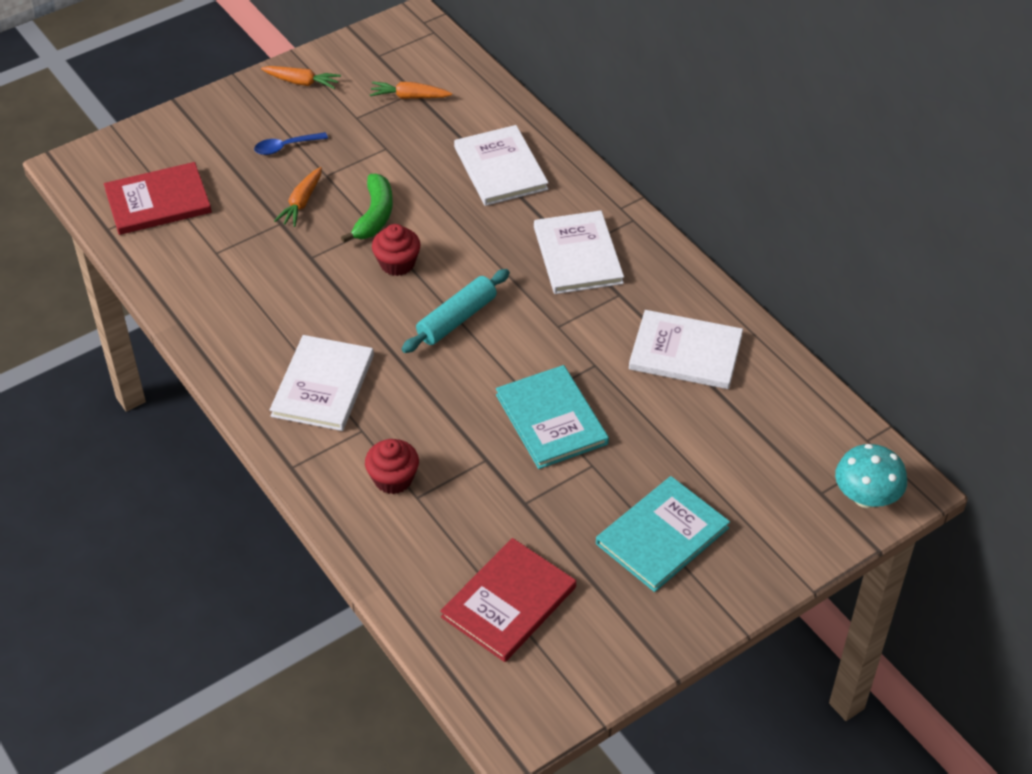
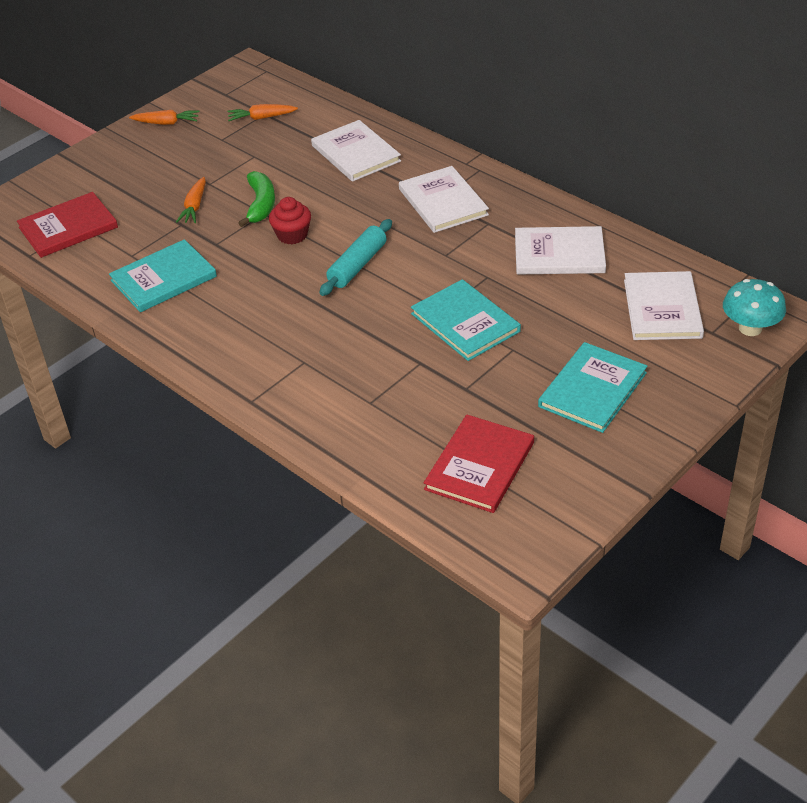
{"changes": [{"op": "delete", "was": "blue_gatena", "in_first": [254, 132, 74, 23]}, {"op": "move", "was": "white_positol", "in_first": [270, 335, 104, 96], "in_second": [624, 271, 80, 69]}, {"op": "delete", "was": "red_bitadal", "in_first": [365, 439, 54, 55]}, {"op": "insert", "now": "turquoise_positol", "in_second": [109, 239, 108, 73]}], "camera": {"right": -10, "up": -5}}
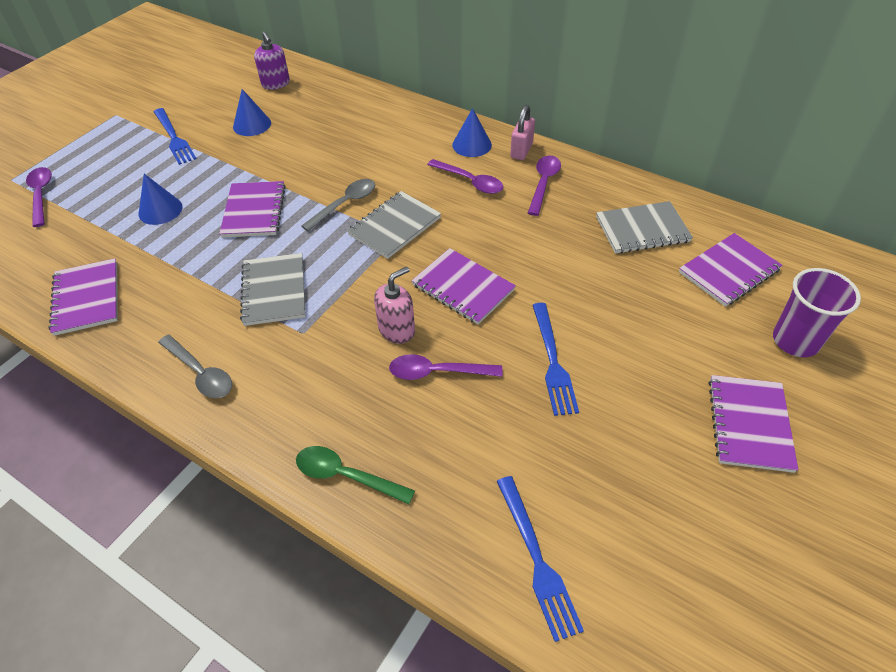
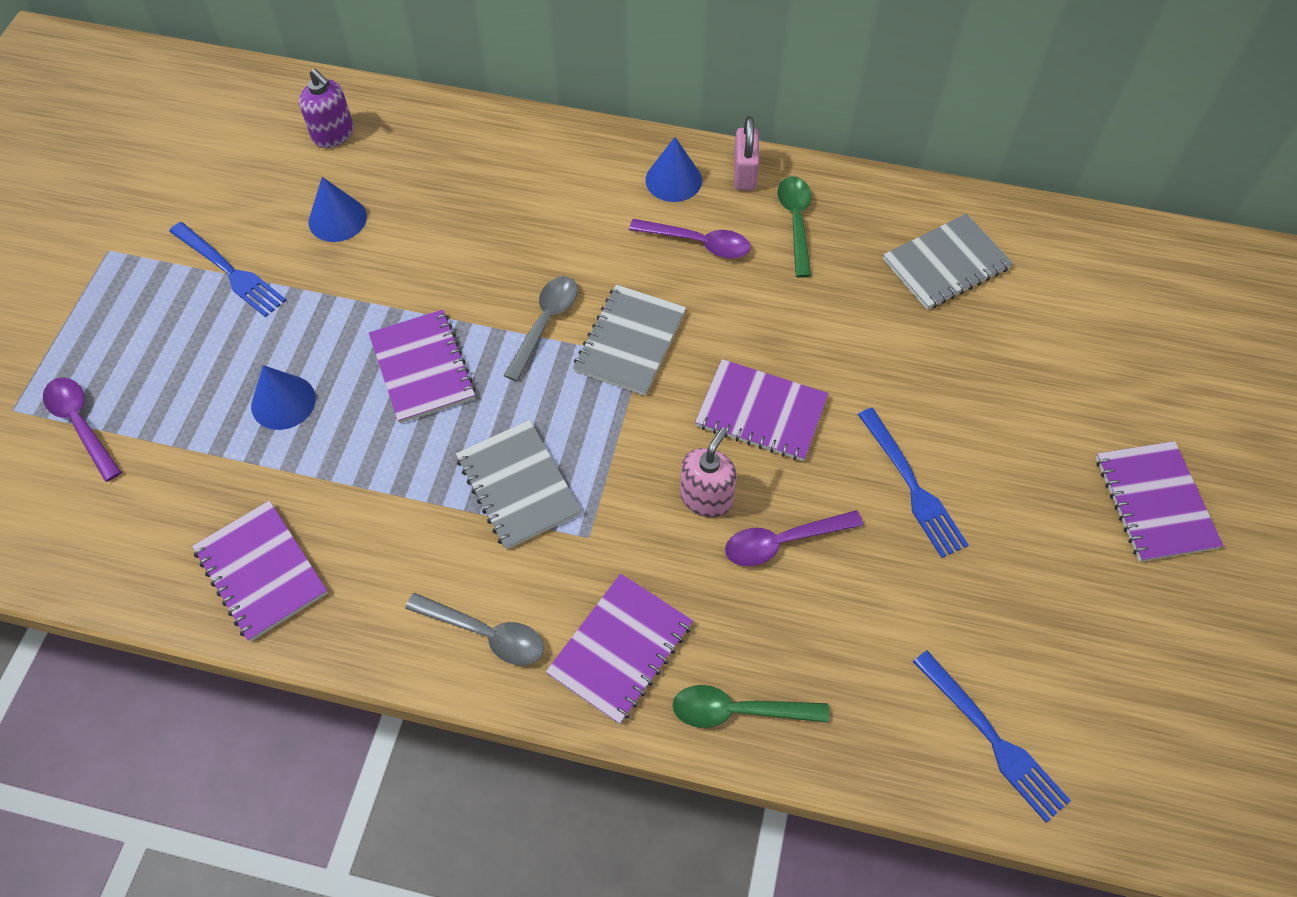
{"changes": [{"op": "recolor", "was": "purple_gatena", "now": "green_gatena", "in_first": [528, 156, 33, 60], "in_second": [778, 176, 33, 102]}, {"op": "move", "was": "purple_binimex", "in_first": [679, 233, 103, 74], "in_second": [546, 573, 147, 151]}, {"op": "delete", "was": "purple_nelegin", "in_first": [773, 268, 88, 89]}], "camera": {"right": -20, "up": 10}}
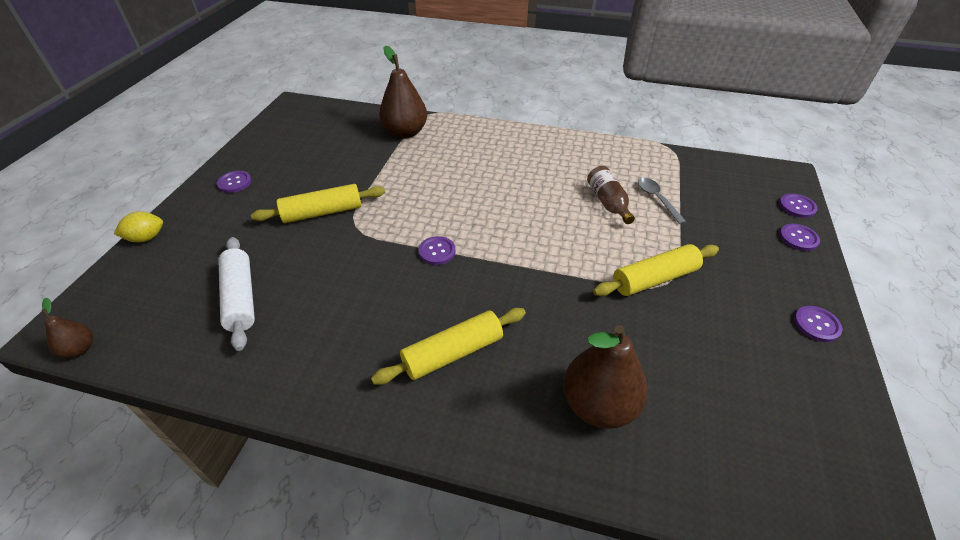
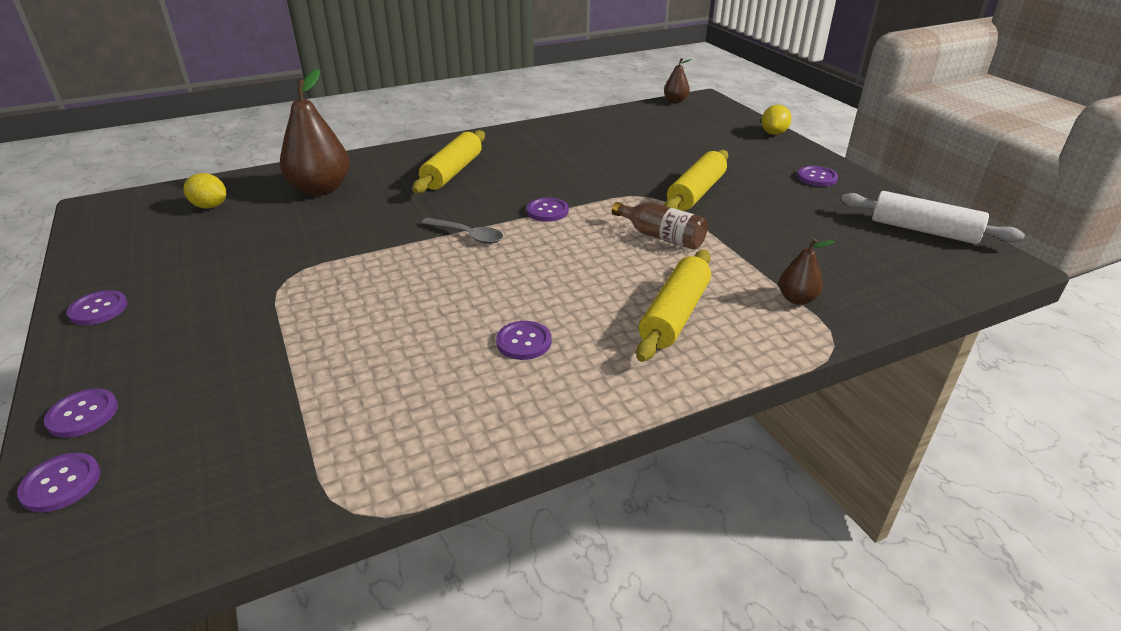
{"changes": [{"op": "resize", "was": "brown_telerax", "in_first": [379, 46, 48, 93], "in_second": [779, 239, 55, 66], "ratio": 0.5}, {"op": "move", "was": "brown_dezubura", "in_first": [587, 166, 48, 58], "in_second": [612, 202, 96, 48]}, {"op": "move", "was": "grey_gatena", "in_first": [638, 178, 48, 46], "in_second": [421, 218, 82, 26]}, {"op": "move", "was": "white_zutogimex", "in_first": [218, 237, 37, 114], "in_second": [841, 191, 184, 53]}, {"op": "move", "was": "yellow_zutogimex", "in_first": [593, 244, 126, 52], "in_second": [636, 250, 75, 112]}, {"op": "insert", "now": "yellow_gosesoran", "in_second": [183, 173, 43, 36]}, {"op": "insert", "now": "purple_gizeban", "in_second": [496, 321, 55, 39]}], "camera": {"right": 140, "up": -10}}
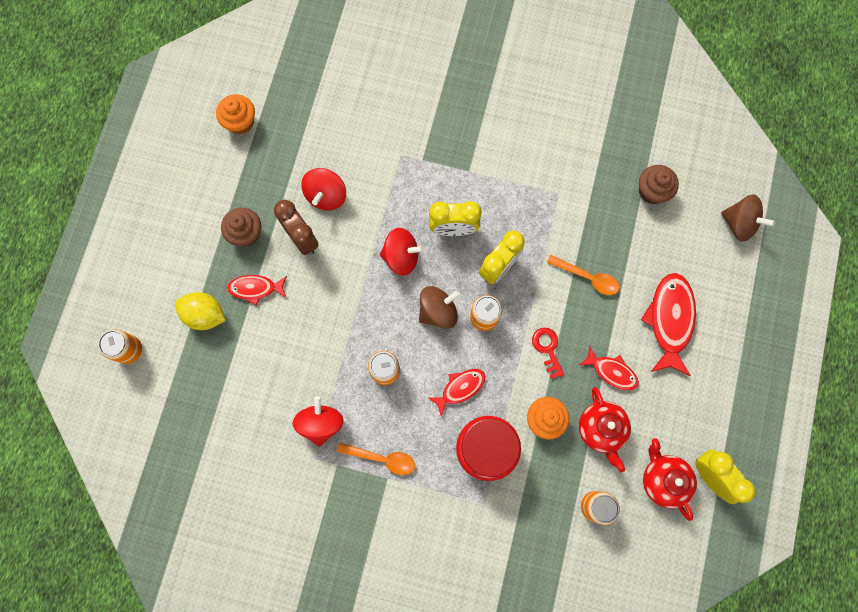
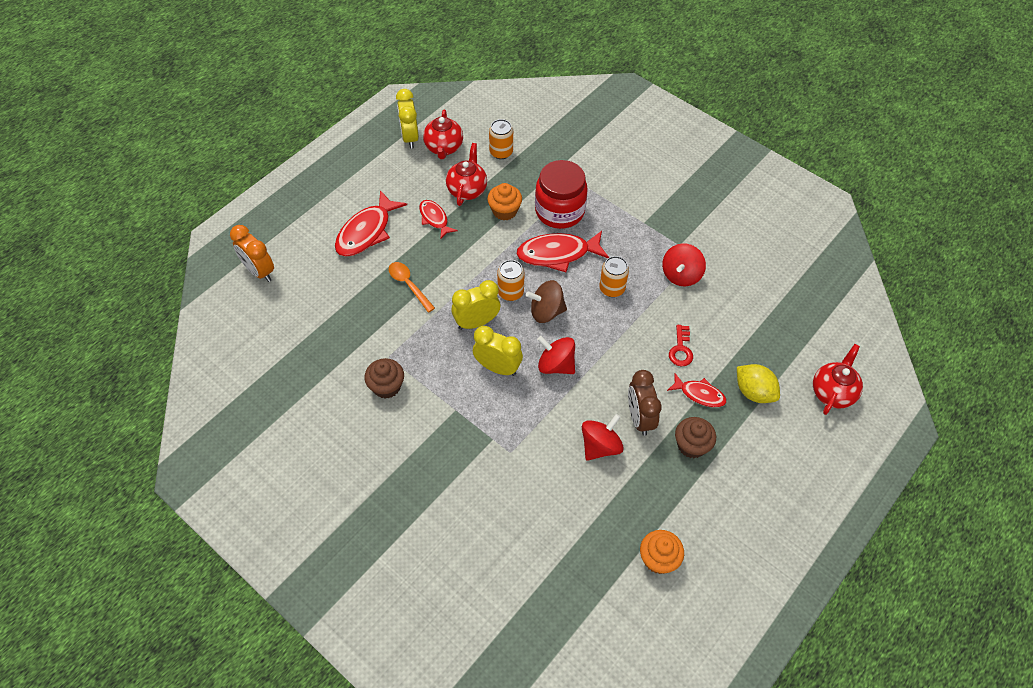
{"changes": [{"op": "move", "was": "brown_bitadal", "in_first": [639, 165, 40, 39], "in_second": [364, 358, 40, 41]}, {"op": "replace", "was": "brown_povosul", "now": "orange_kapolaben", "in_first": [721, 194, 54, 48], "in_second": [230, 225, 44, 57]}, {"op": "move", "was": "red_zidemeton", "in_first": [532, 328, 32, 51], "in_second": [669, 325, 24, 42]}, {"op": "replace", "was": "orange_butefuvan", "now": "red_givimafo", "in_first": [98, 329, 44, 35], "in_second": [813, 344, 50, 71]}, {"op": "resize", "was": "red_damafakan", "in_first": [429, 369, 57, 47], "in_second": [516, 231, 93, 41], "ratio": 1.72}, {"op": "delete", "was": "orange_gatena", "in_first": [337, 443, 78, 32]}], "camera": {"right": -155, "up": -20}}
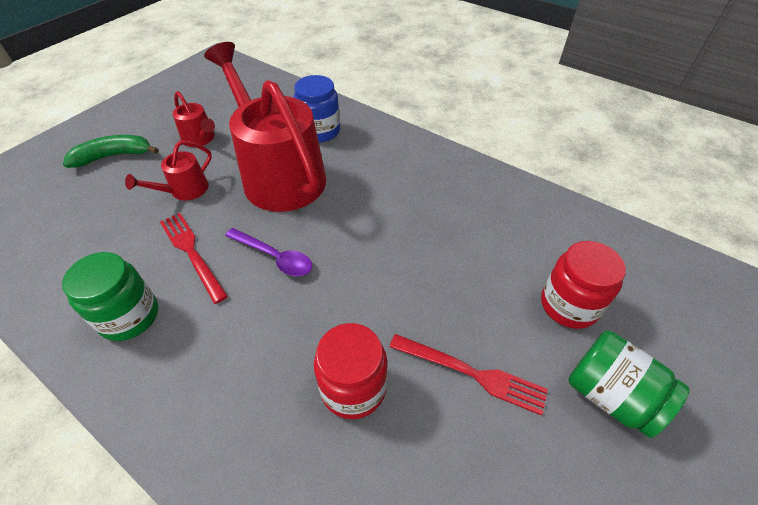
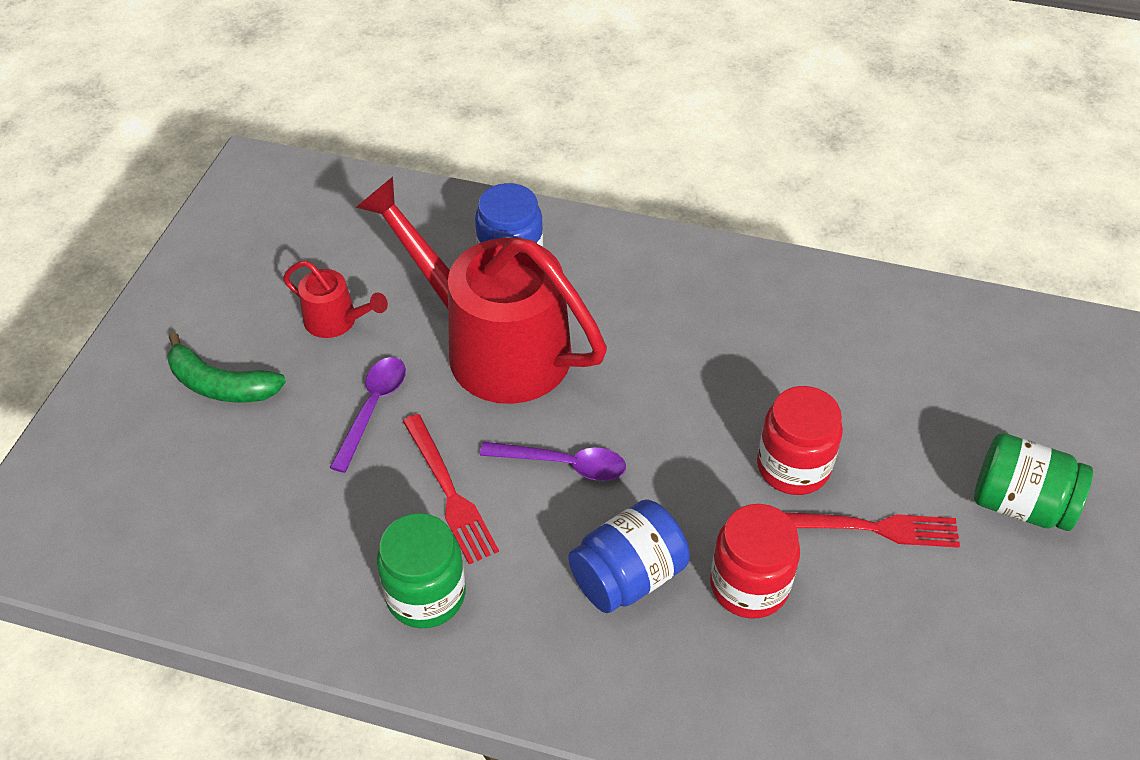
{"changes": [{"op": "rotate", "was": "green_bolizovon", "in_first": [63, 135, 96, 33], "in_second": [167, 332, 119, 71], "clockwise": -120}, {"op": "replace", "was": "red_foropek", "now": "purple_gatena", "in_first": [125, 141, 87, 60], "in_second": [330, 357, 76, 116]}, {"op": "rotate", "was": "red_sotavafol", "in_first": [160, 213, 68, 91], "in_second": [403, 414, 96, 150], "clockwise": -150}, {"op": "move", "was": "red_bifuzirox", "in_first": [541, 241, 85, 88], "in_second": [757, 386, 86, 109]}, {"op": "insert", "now": "blue_bifuzirox", "in_second": [568, 500, 122, 113]}], "camera": {"right": -20, "up": 0}}
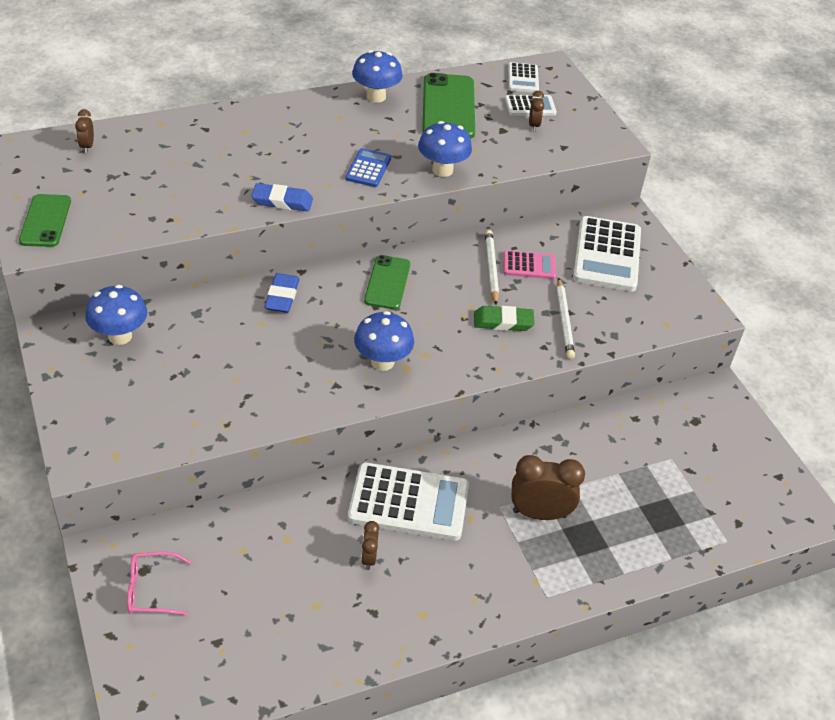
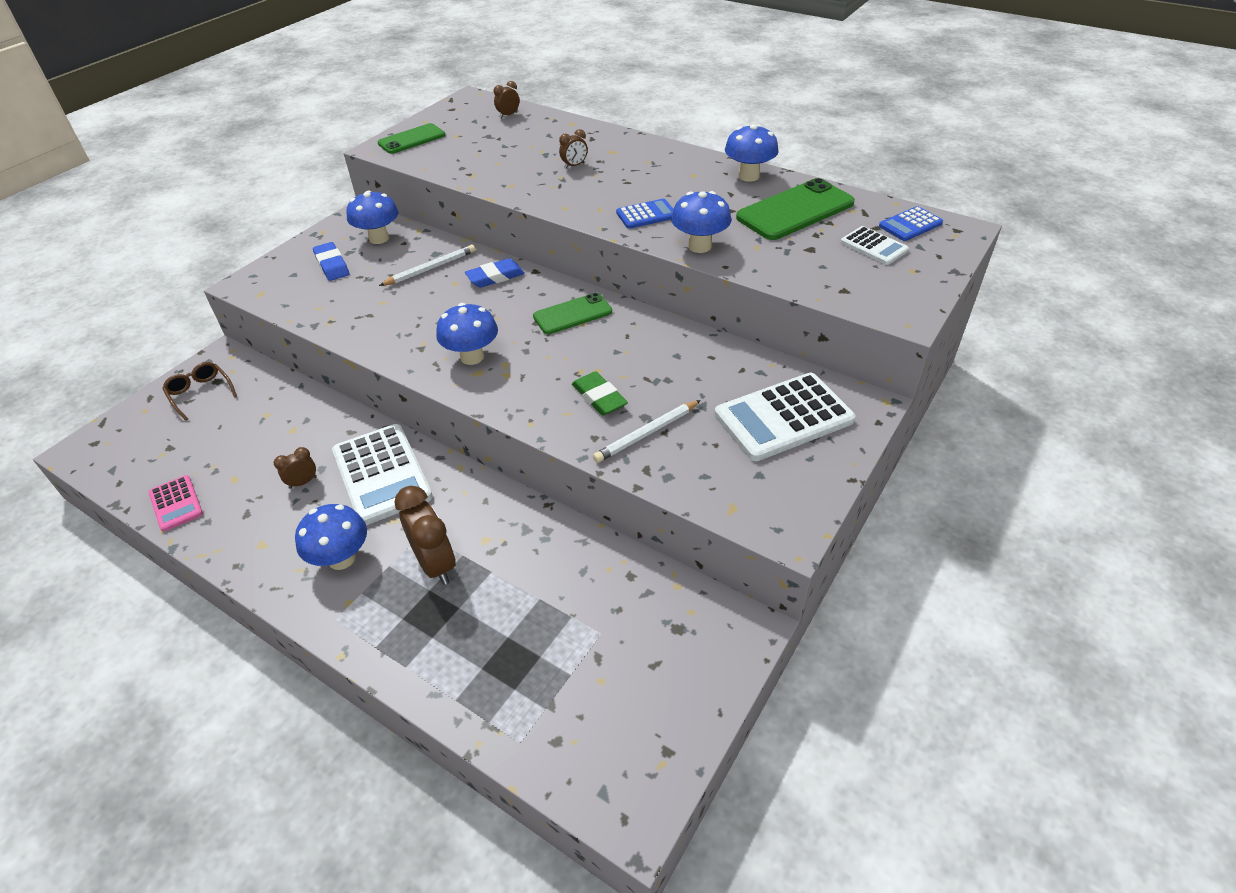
{"changes": [{"op": "recolor", "was": "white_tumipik", "now": "blue_tumipik", "in_first": [508, 62, 31, 31], "in_second": [879, 206, 64, 35]}, {"op": "move", "was": "brown_kapolaben", "in_first": [529, 91, 15, 40], "in_second": [559, 129, 29, 40]}, {"op": "move", "was": "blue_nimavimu", "in_first": [251, 183, 62, 28], "in_second": [313, 242, 36, 39]}, {"op": "move", "was": "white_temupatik", "in_first": [485, 230, 14, 75], "in_second": [379, 245, 96, 41]}, {"op": "move", "was": "pink_tumipik", "in_first": [503, 250, 53, 29], "in_second": [149, 475, 54, 57]}, {"op": "recolor", "was": "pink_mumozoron", "now": "brown_mumozoron", "in_first": [127, 551, 64, 65], "in_second": [162, 362, 75, 59]}, {"op": "insert", "now": "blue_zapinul", "in_second": [295, 504, 72, 66]}], "camera": {"right": 60, "up": 0}}
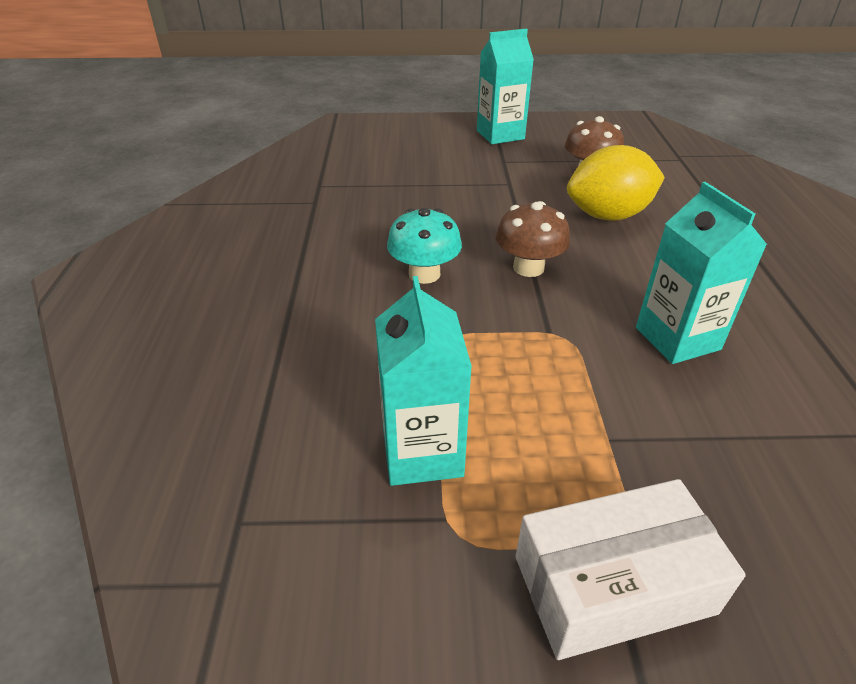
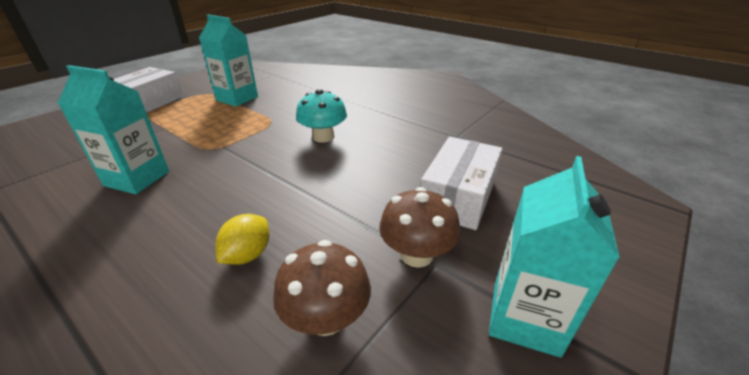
{"changes": [{"op": "resize", "was": "yellow_gosesoran", "in_first": [567, 145, 98, 76], "in_second": [215, 214, 54, 51], "ratio": 0.54}, {"op": "move", "was": "brown_zapinul", "in_first": [496, 201, 74, 76], "in_second": [379, 187, 81, 81]}, {"op": "insert", "now": "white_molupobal", "in_second": [420, 137, 82, 93]}], "camera": {"right": 130, "up": -5}}
